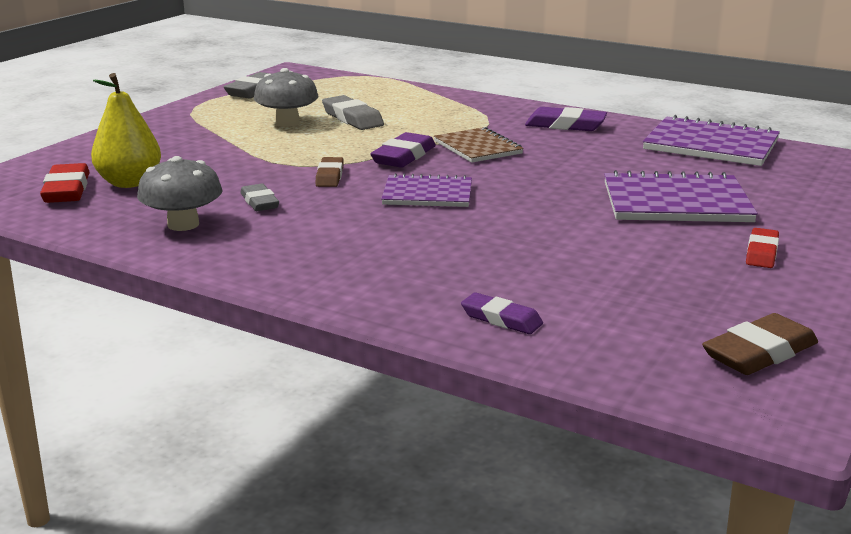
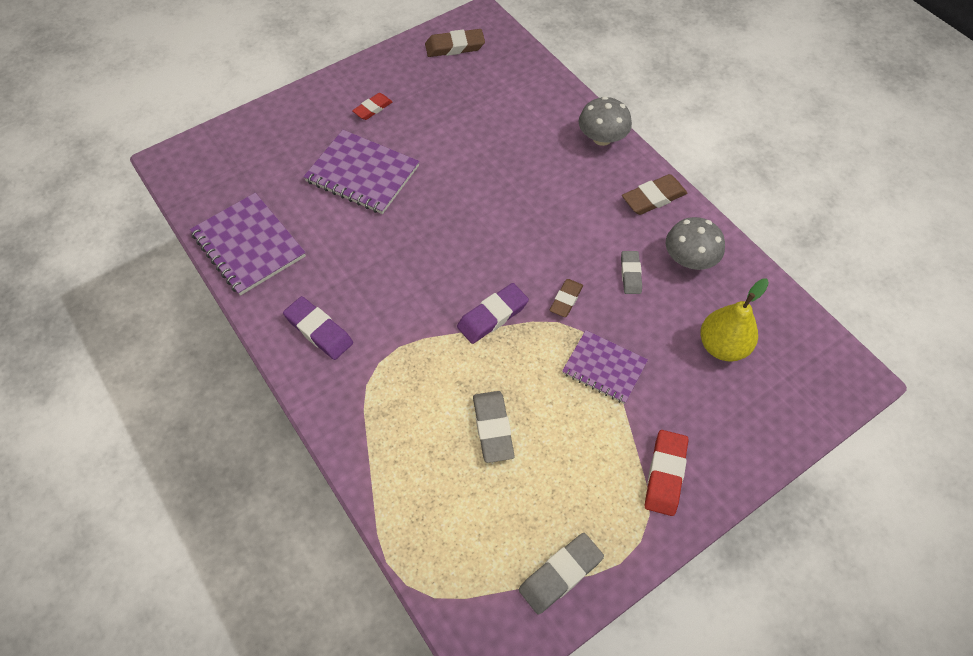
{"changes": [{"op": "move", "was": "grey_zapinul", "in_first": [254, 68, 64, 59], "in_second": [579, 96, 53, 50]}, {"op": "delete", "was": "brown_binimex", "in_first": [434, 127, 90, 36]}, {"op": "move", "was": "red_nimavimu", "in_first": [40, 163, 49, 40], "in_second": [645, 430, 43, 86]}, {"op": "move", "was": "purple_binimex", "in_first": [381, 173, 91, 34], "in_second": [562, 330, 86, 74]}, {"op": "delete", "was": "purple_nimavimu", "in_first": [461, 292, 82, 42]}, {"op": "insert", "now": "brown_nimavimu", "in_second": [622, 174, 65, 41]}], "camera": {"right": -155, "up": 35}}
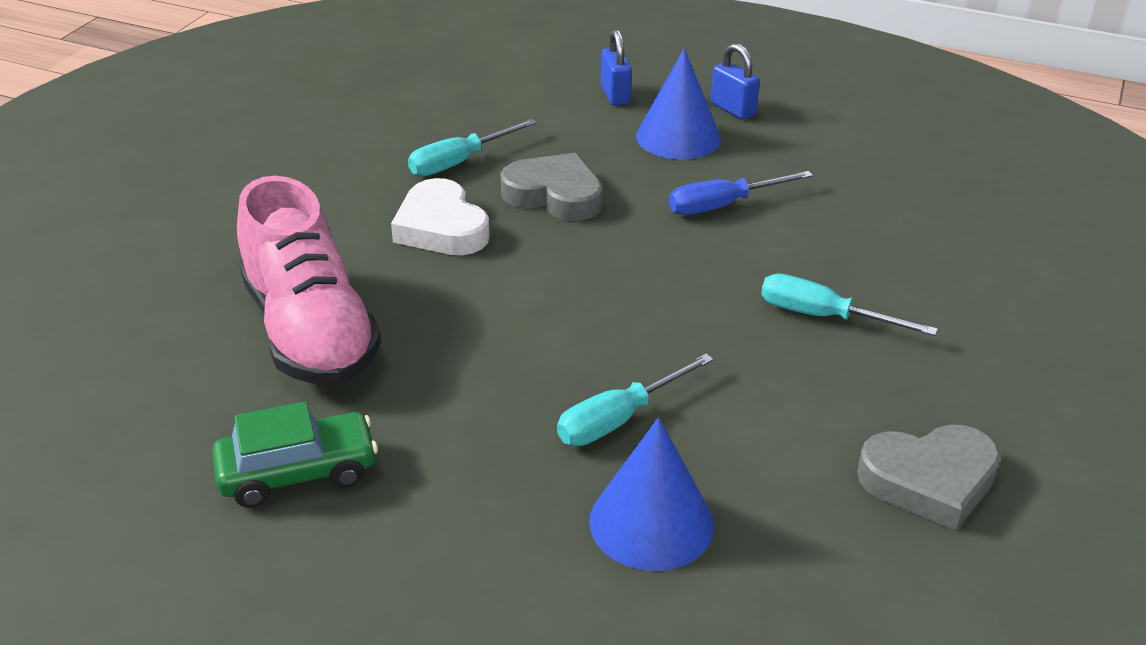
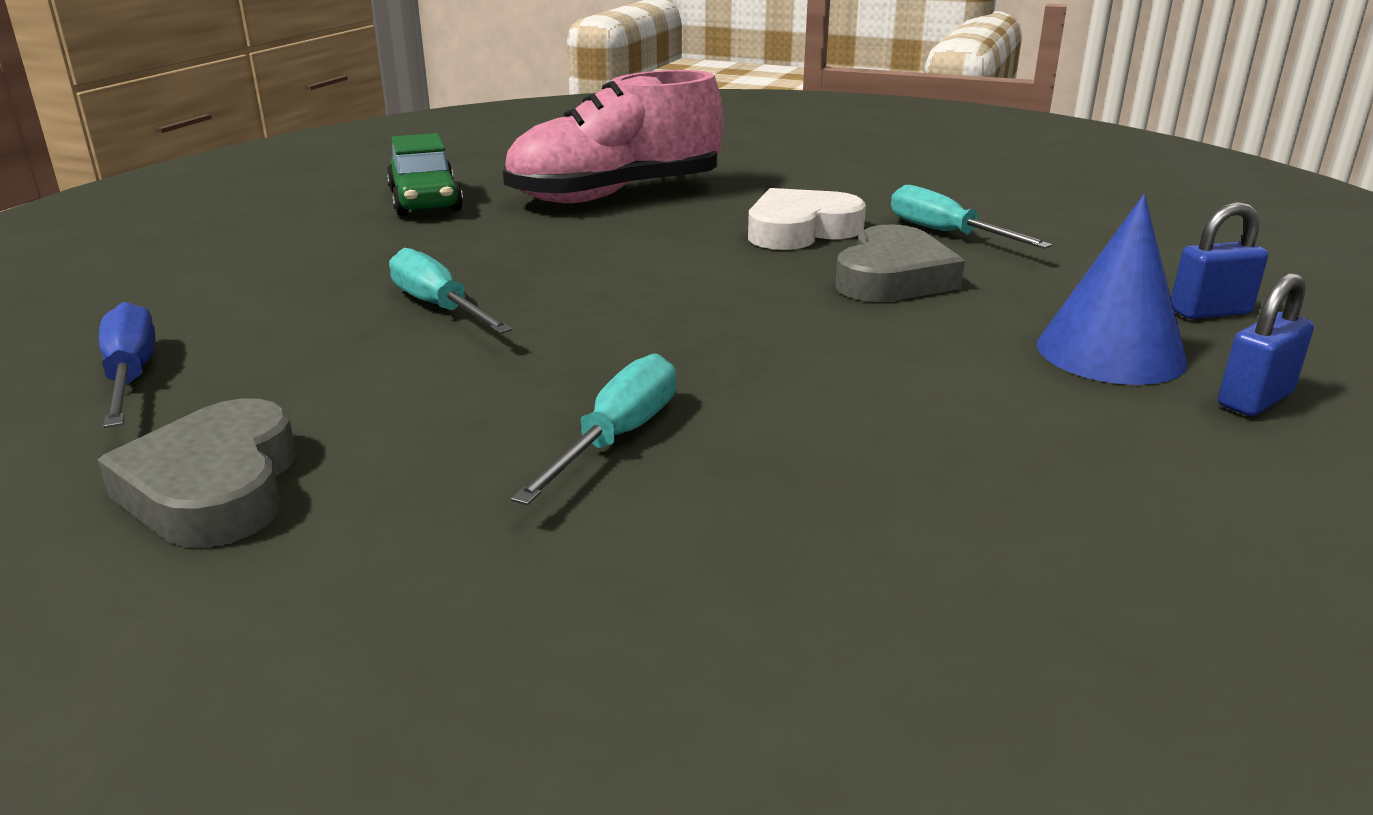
{"changes": [{"op": "move", "was": "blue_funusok", "in_first": [669, 171, 144, 44], "in_second": [99, 302, 56, 126]}, {"op": "delete", "was": "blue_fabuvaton", "in_first": [589, 417, 125, 154]}], "camera": {"right": 90, "up": -10}}
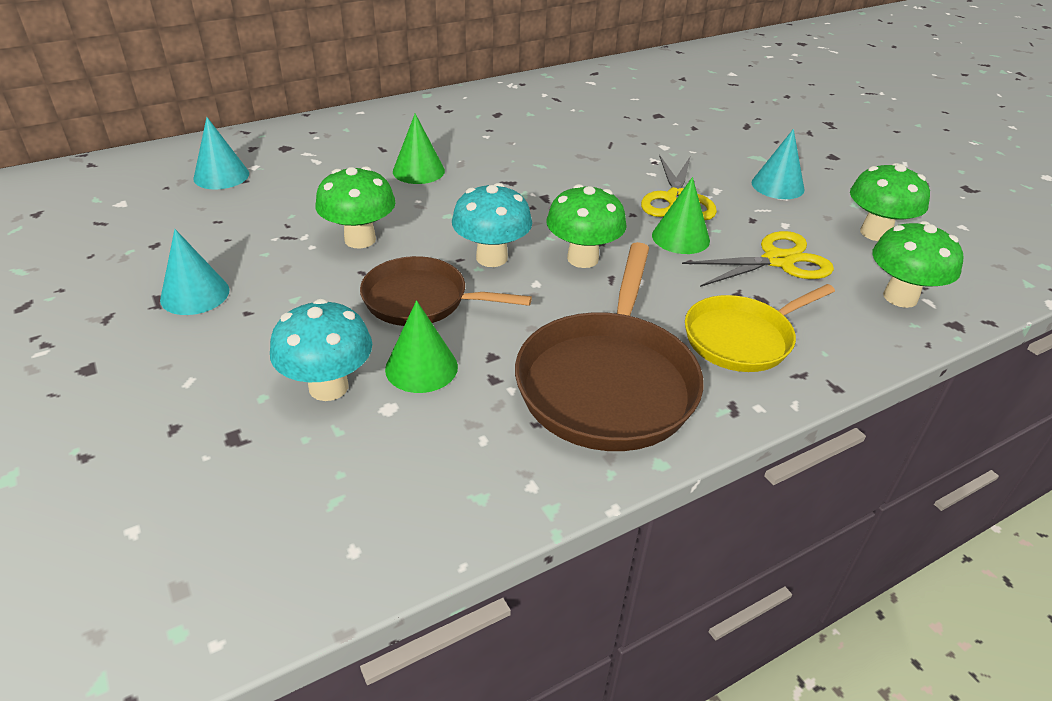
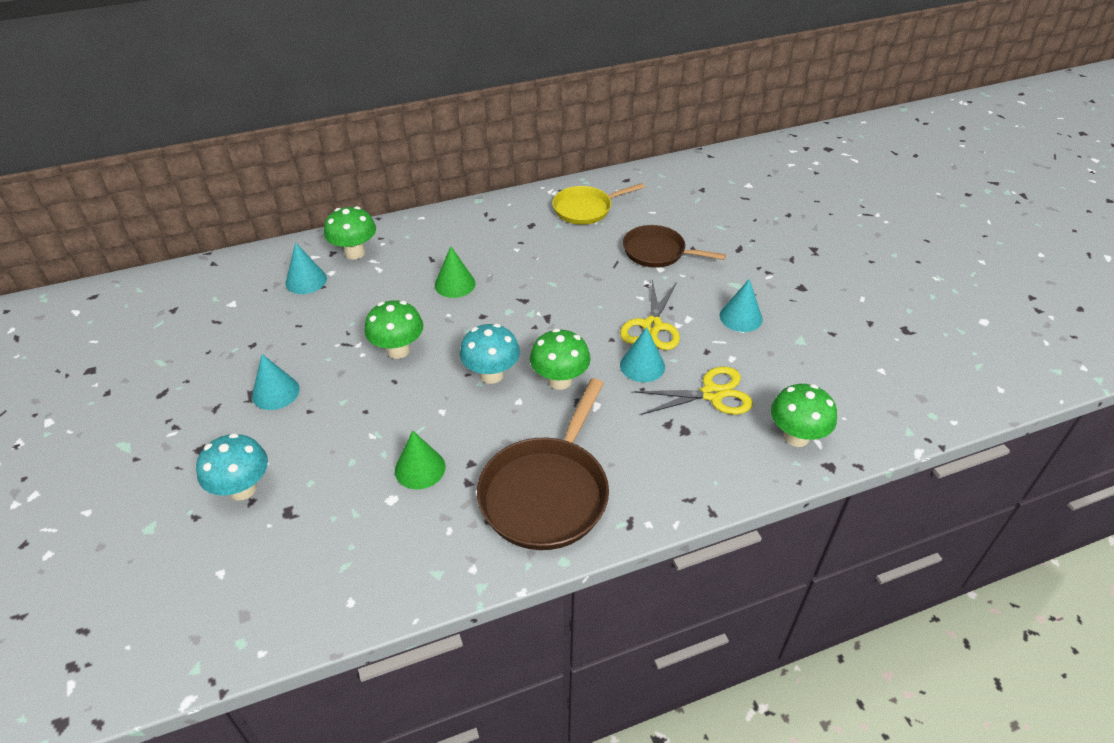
{"changes": [{"op": "move", "was": "green_zapinul", "in_first": [850, 163, 80, 78], "in_second": [324, 206, 52, 54]}, {"op": "recolor", "was": "green_fabuvaton", "now": "turquoise_fabuvaton", "in_first": [652, 177, 58, 77], "in_second": [620, 327, 45, 55]}, {"op": "move", "was": "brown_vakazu", "in_first": [360, 256, 172, 70], "in_second": [623, 225, 103, 43]}, {"op": "move", "was": "yellow_vakazu", "in_first": [685, 284, 150, 88], "in_second": [552, 183, 93, 42]}, {"op": "move", "was": "turquoise_zapinul", "in_first": [270, 299, 102, 102], "in_second": [196, 433, 72, 67]}], "camera": {"right": 10, "up": 5}}
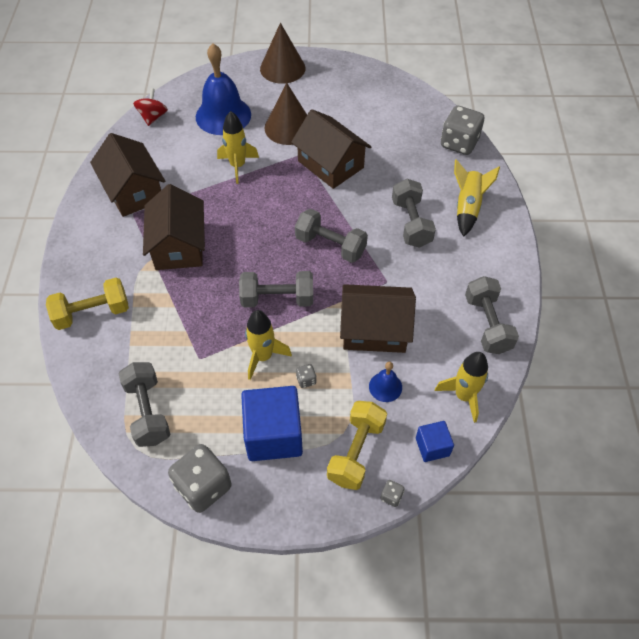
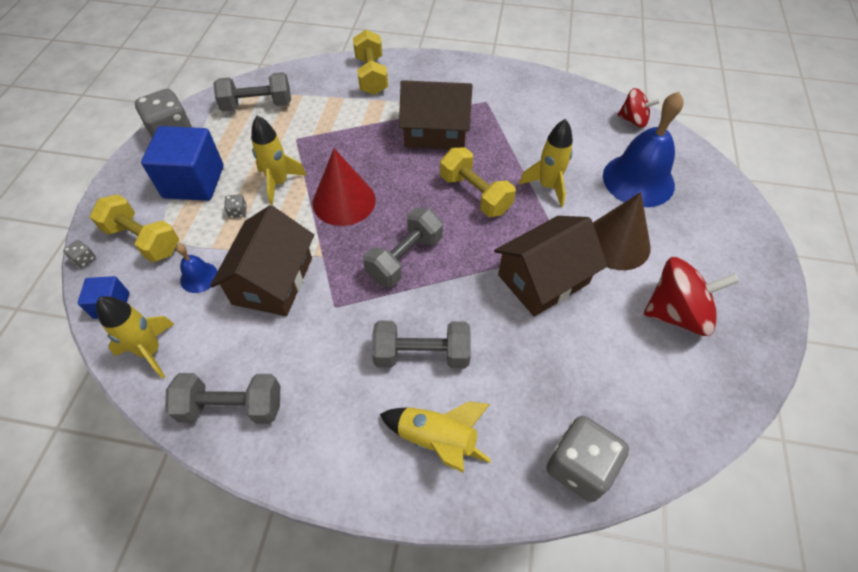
{"changes": [{"op": "delete", "was": "brown_fabuvaton", "in_first": [260, 23, 45, 61]}, {"op": "delete", "was": "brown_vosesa", "in_first": [90, 133, 75, 84]}, {"op": "replace", "was": "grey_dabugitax", "now": "red_fabuvaton", "in_first": [239, 271, 74, 36], "in_second": [313, 148, 63, 78]}, {"op": "insert", "now": "yellow_dabugitax", "in_second": [440, 147, 76, 70]}, {"op": "insert", "now": "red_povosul", "in_second": [644, 257, 95, 79]}], "camera": {"right": 100, "up": 0}}
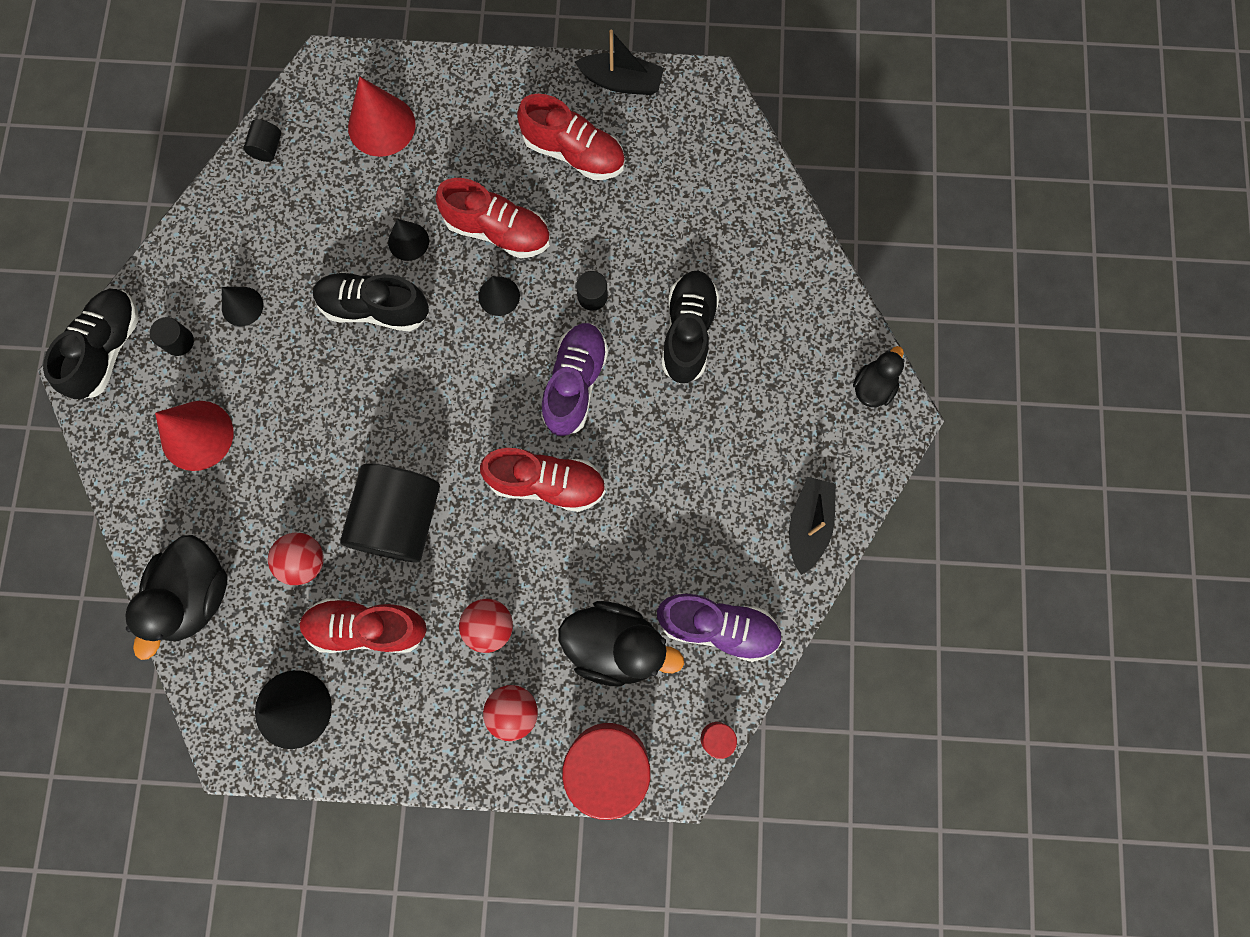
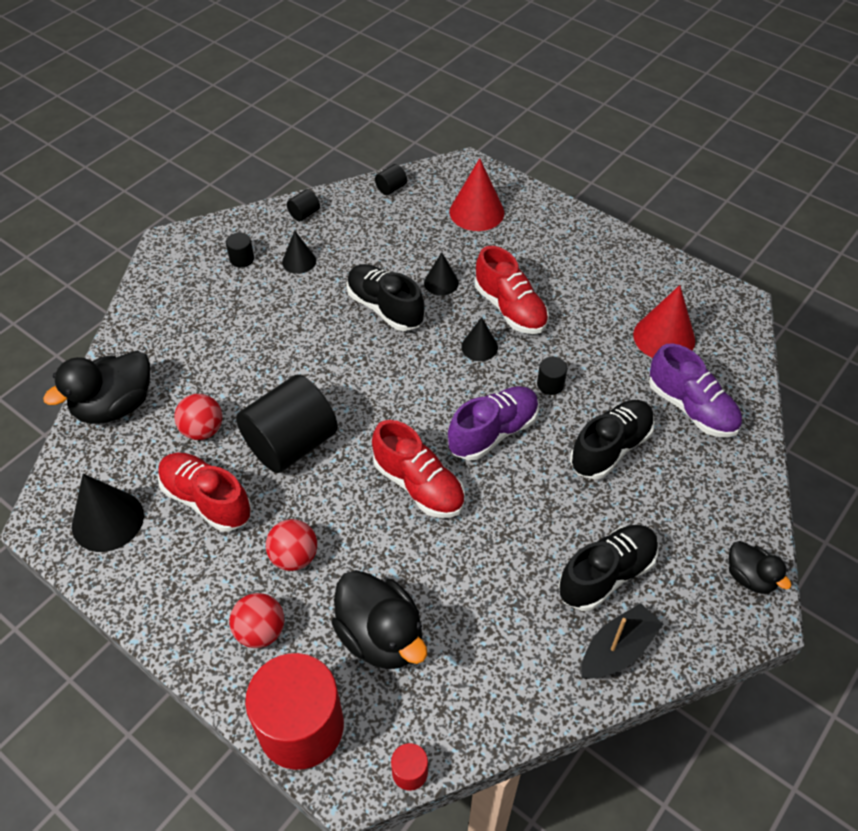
{"changes": [{"op": "delete", "was": "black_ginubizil", "in_first": [575, 30, 89, 65]}, {"op": "delete", "was": "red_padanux", "in_first": [517, 94, 108, 86]}, {"op": "move", "was": "black_padanux", "in_first": [43, 289, 96, 111], "in_second": [558, 525, 100, 86]}, {"op": "rotate", "was": "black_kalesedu", "in_first": [853, 346, 52, 61], "in_second": [729, 541, 63, 53], "clockwise": 75}, {"op": "move", "was": "red_fabuvaton", "in_first": [155, 401, 78, 70], "in_second": [633, 285, 62, 73]}, {"op": "move", "was": "purple_padanux", "in_first": [657, 593, 125, 69], "in_second": [649, 343, 93, 94]}, {"op": "insert", "now": "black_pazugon", "in_second": [287, 189, 33, 33]}], "camera": {"right": 35, "up": -25}}
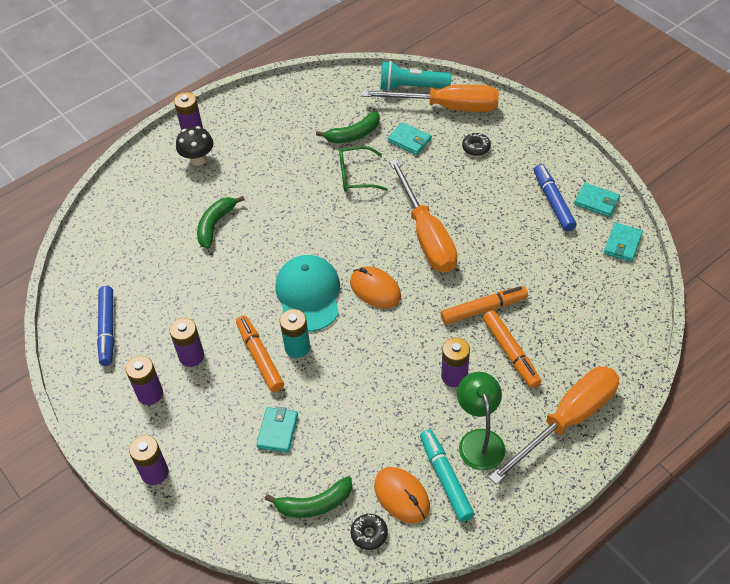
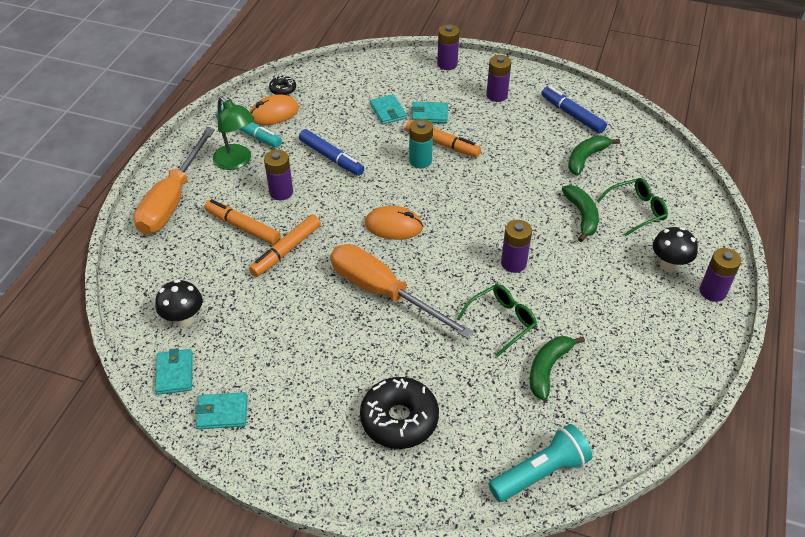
{"changes": [{"op": "delete", "was": "orange_funusok", "in_first": [361, 84, 138, 28]}, {"op": "move", "was": "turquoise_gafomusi", "in_first": [388, 122, 43, 33], "in_second": [411, 102, 37, 21]}, {"op": "resize", "was": "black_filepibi", "in_first": [462, 133, 29, 23], "in_second": [360, 377, 79, 72], "ratio": 2.05}, {"op": "move", "was": "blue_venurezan", "in_first": [534, 164, 43, 68], "in_second": [299, 129, 65, 47]}, {"op": "delete", "was": "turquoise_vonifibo", "in_first": [275, 255, 65, 77]}, {"op": "move", "was": "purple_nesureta", "in_first": [169, 318, 35, 49], "in_second": [501, 220, 31, 53]}, {"op": "rotate", "was": "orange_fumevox", "in_first": [374, 467, 56, 56], "in_second": [250, 95, 49, 30], "clockwise": -45}, {"op": "move", "was": "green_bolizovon", "in_first": [265, 476, 87, 42], "in_second": [568, 136, 52, 40]}, {"op": "insert", "now": "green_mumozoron", "in_second": [597, 178, 71, 58]}, {"op": "insert", "now": "black_zapinul", "in_second": [155, 279, 48, 48]}], "camera": {"right": 145, "up": -5}}
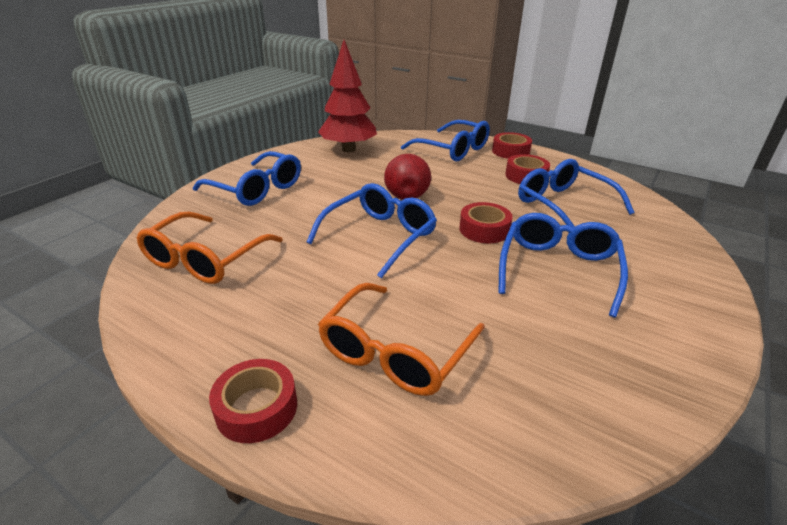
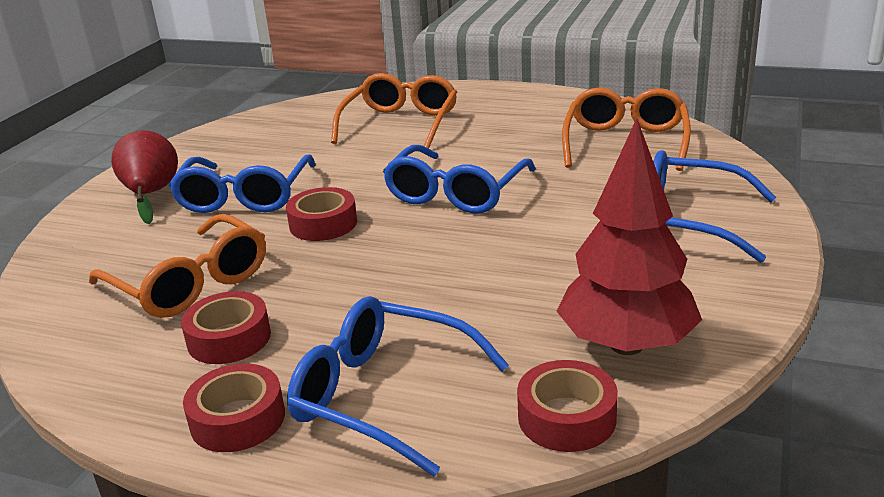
{"changes": [{"op": "move", "was": "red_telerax", "in_first": [384, 154, 47, 46], "in_second": [111, 130, 67, 94]}, {"op": "recolor", "was": "blue_mumozoron", "now": "orange_mumozoron", "in_first": [518, 159, 117, 69], "in_second": [89, 214, 177, 104]}, {"op": "move", "was": "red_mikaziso", "in_first": [209, 359, 88, 84], "in_second": [517, 360, 101, 92]}], "camera": {"right": 170, "up": -5}}
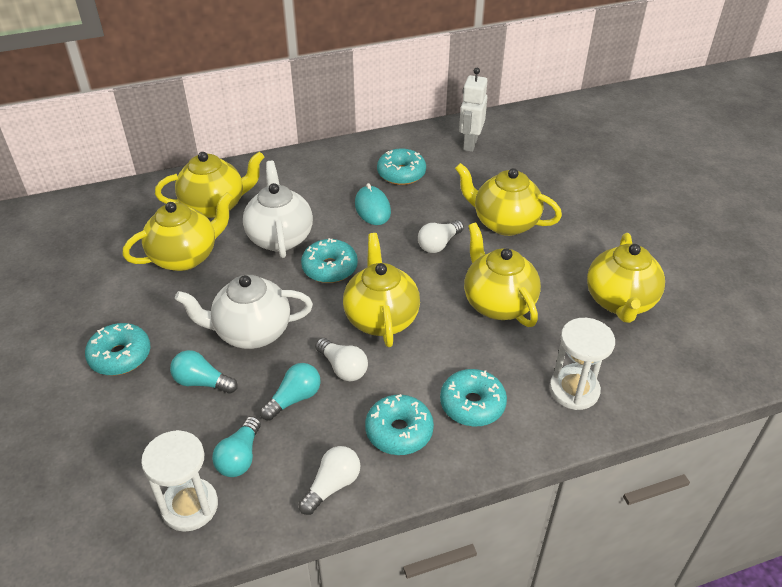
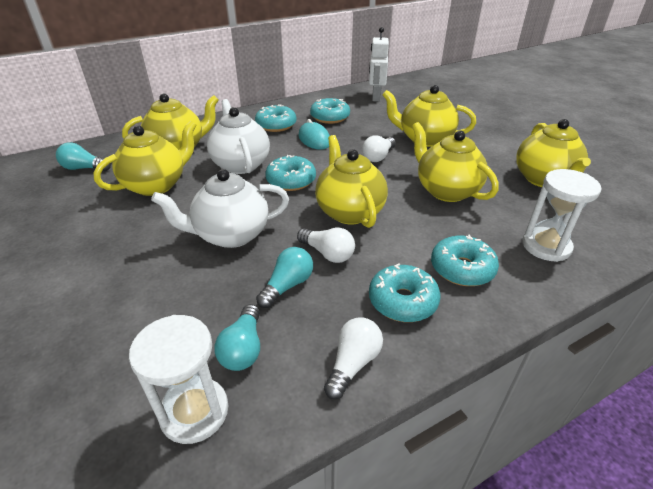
{"changes": [{"op": "move", "was": "turquoise_filepibi", "in_first": [85, 323, 65, 52], "in_second": [255, 104, 41, 28]}, {"op": "move", "was": "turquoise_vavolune", "in_first": [170, 350, 68, 44], "in_second": [56, 142, 55, 29]}], "camera": {"right": -10, "up": -5}}
